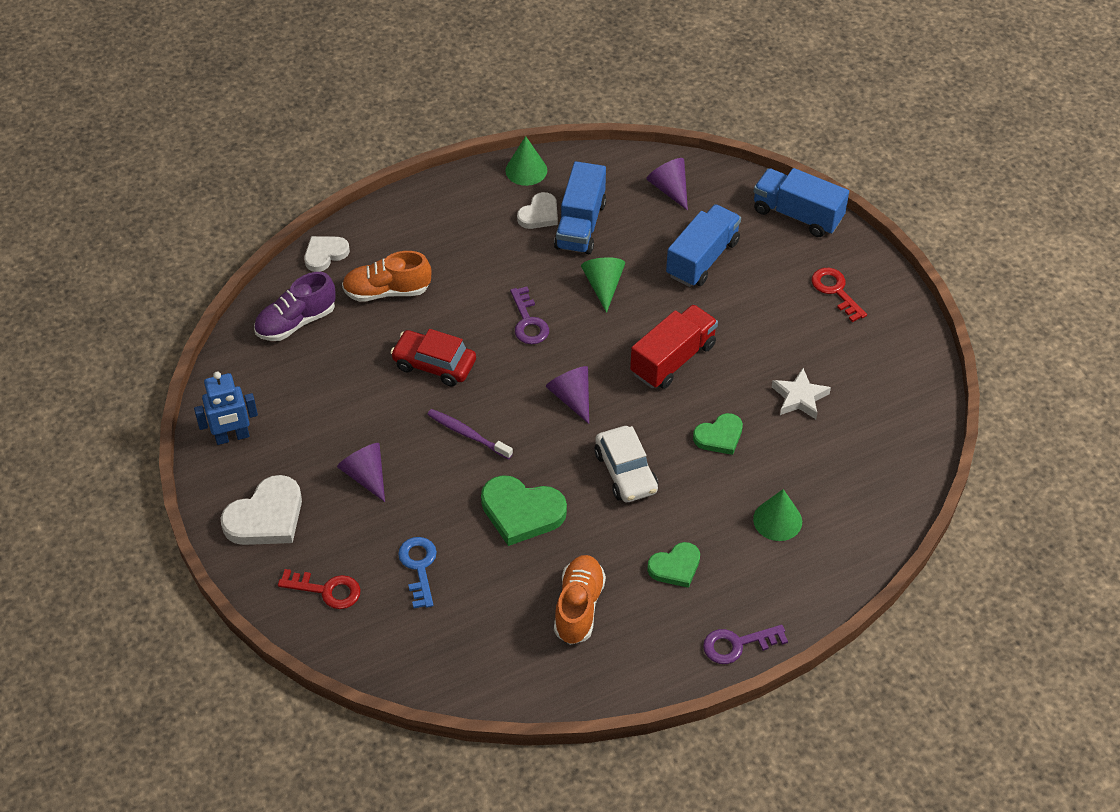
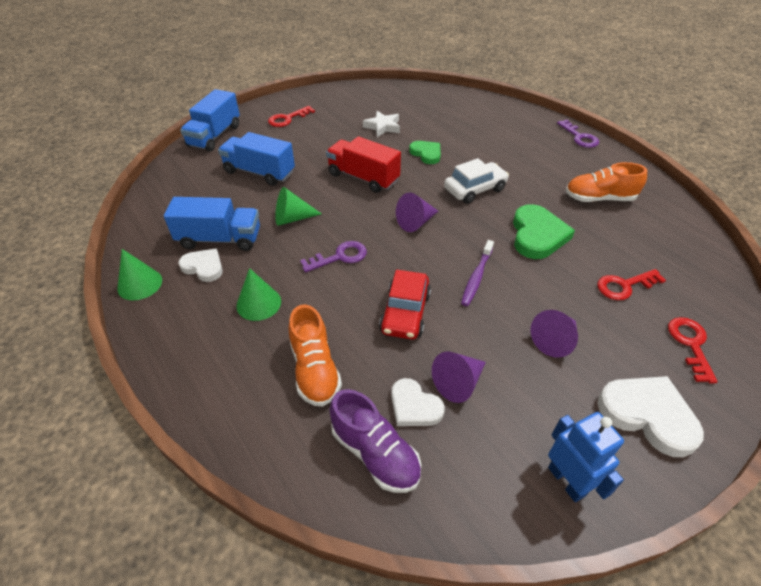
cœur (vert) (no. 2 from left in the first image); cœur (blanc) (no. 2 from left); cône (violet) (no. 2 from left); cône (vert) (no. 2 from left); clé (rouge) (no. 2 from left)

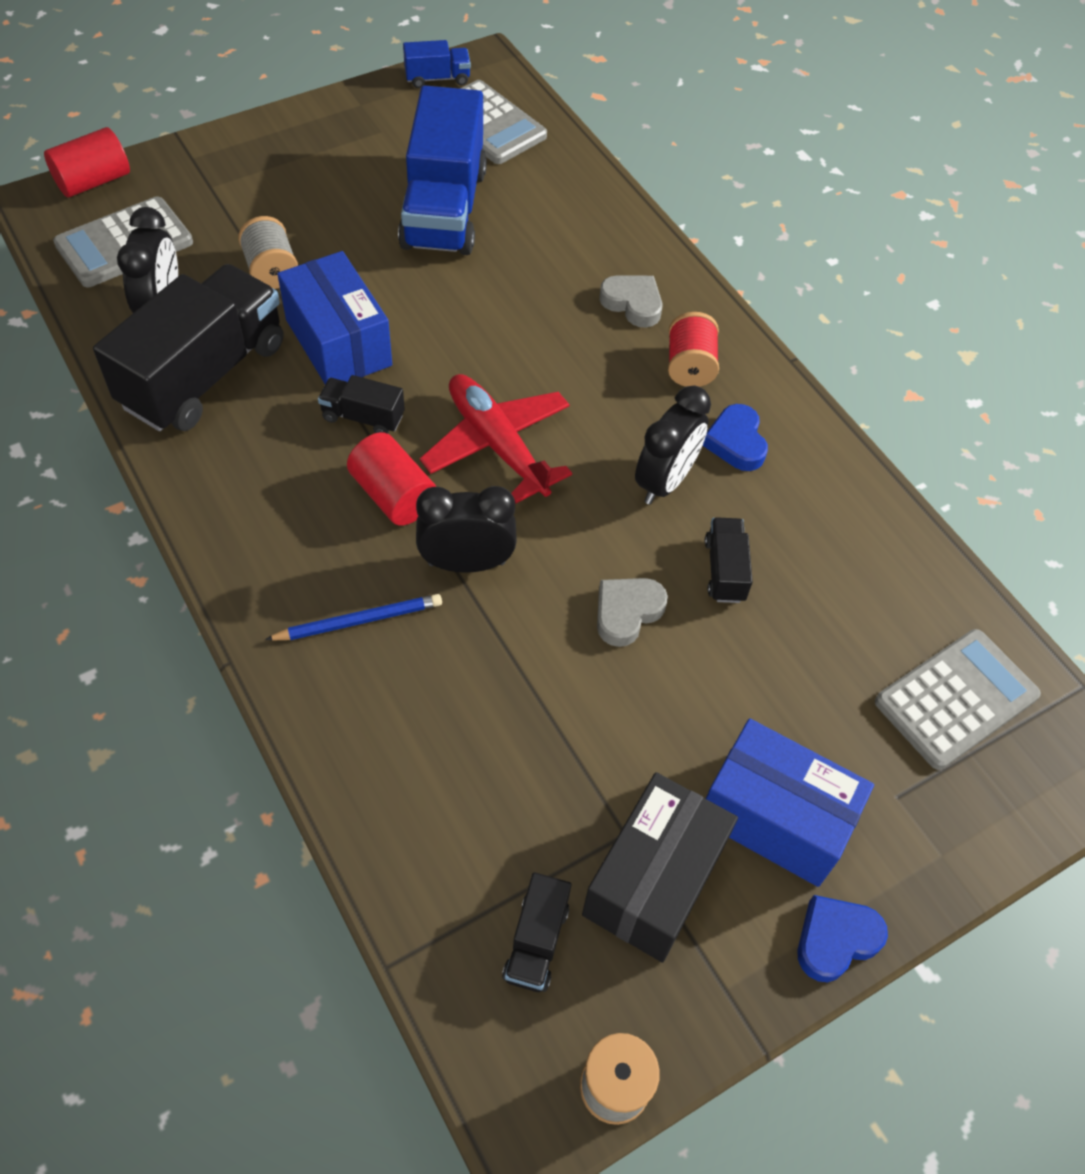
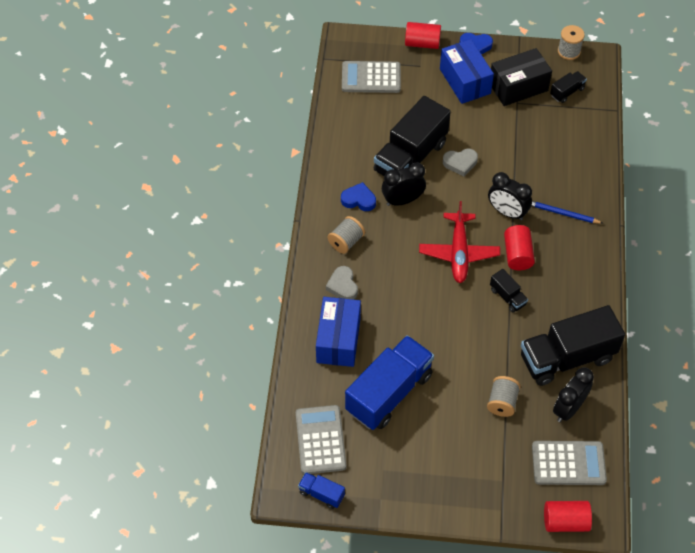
cylindre (rouge) (no. 1 from left); boîte (bleu) (no. 1 from left); bobine (gris) (no. 1 from left); cœur (bleu) (no. 1 from left); camion (noir) (no. 1 from left)

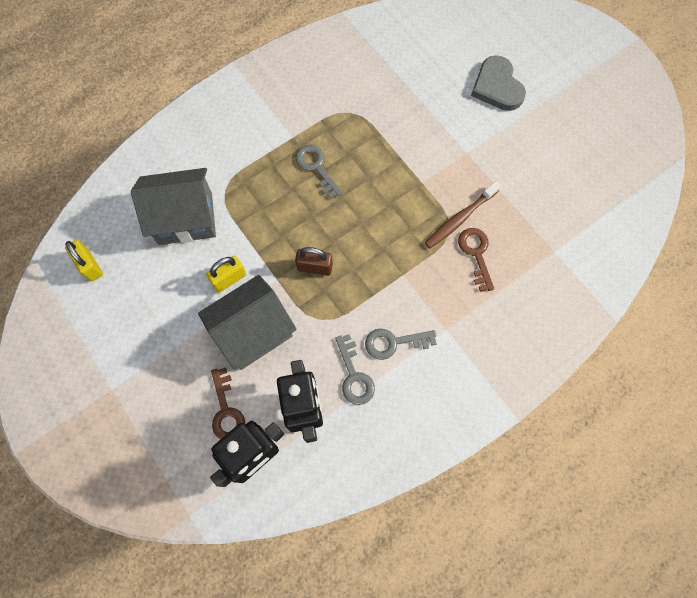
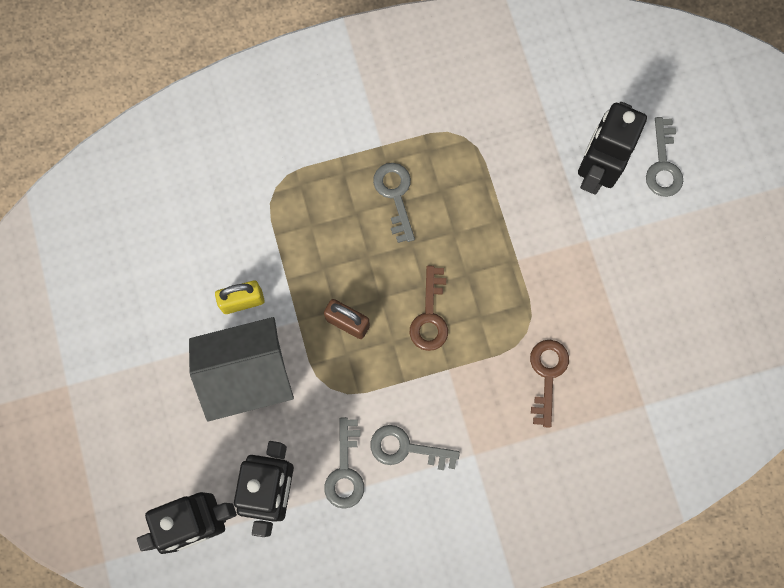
cadenas (jaune) (no. 1 from left in the first image); maison (gris) (no. 1 from left in the first image); brosse à dents (marron); robot (noir) (no. 3 from left); clé (marron) (no. 1 from left); clé (gris) (no. 4 from left)

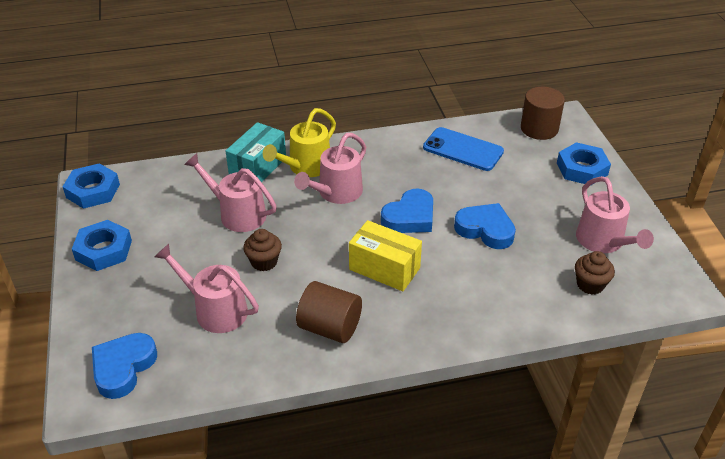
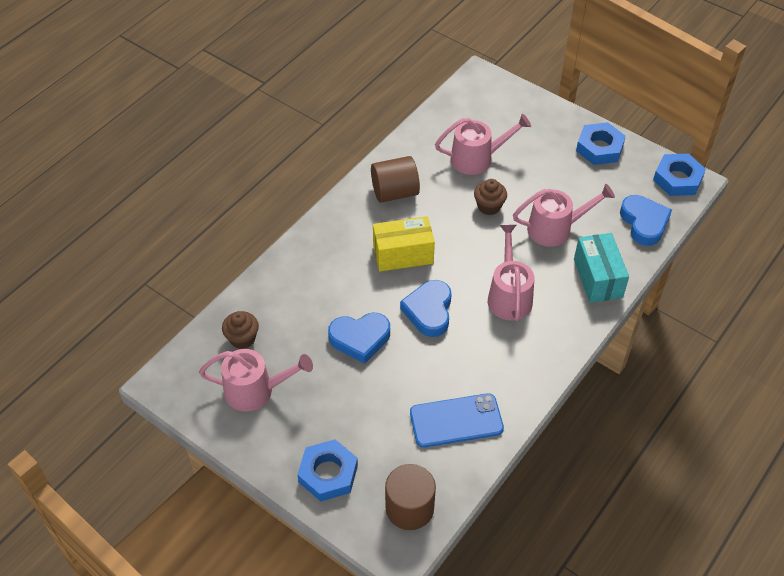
arrosoir (jaune); cœur (bleu) (no. 3 from left); arrosoir (rose) (no. 1 from left)

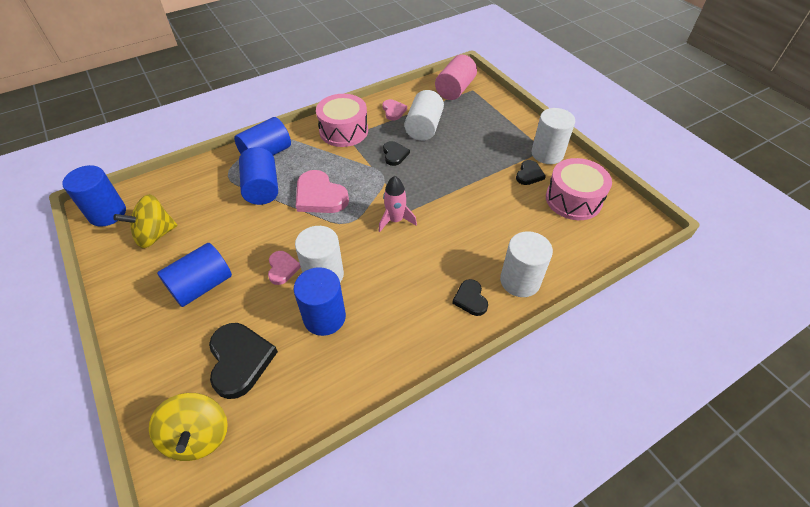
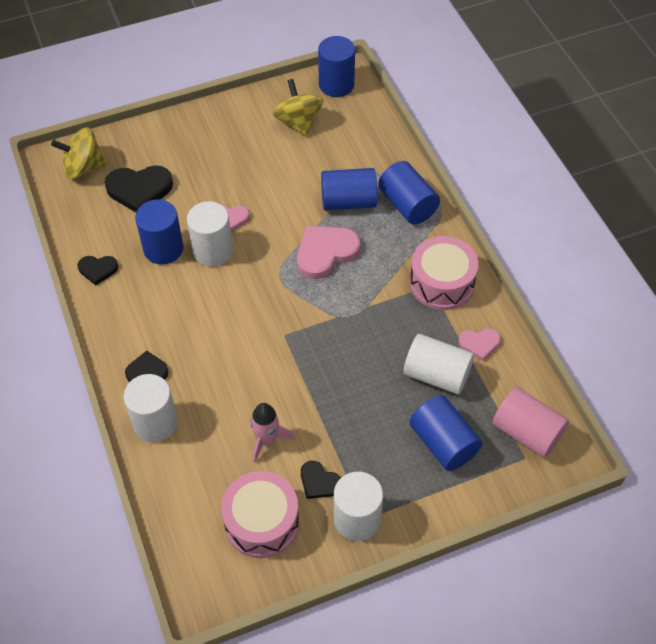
cylindre (bleu) (no. 5 from left); fusée (rose); cœur (noir) (no. 1 from left)

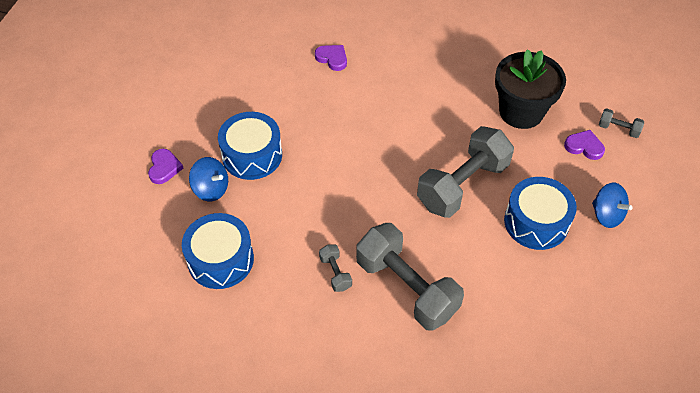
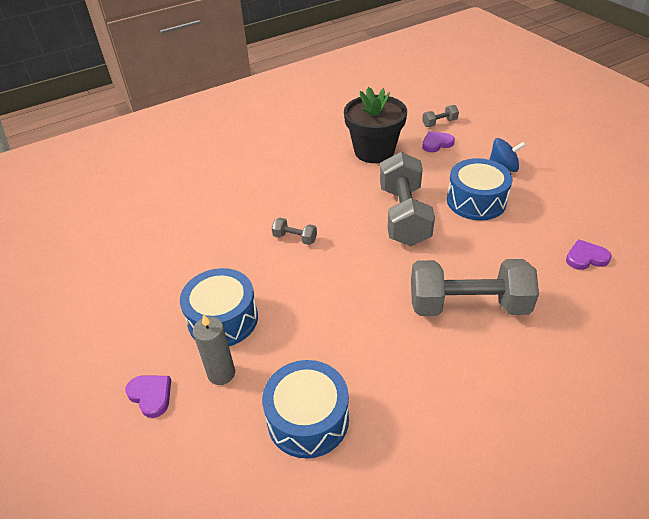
cœur (violet) (no. 3 from left); haltère (gris) (no. 1 from left); bougie (gris)

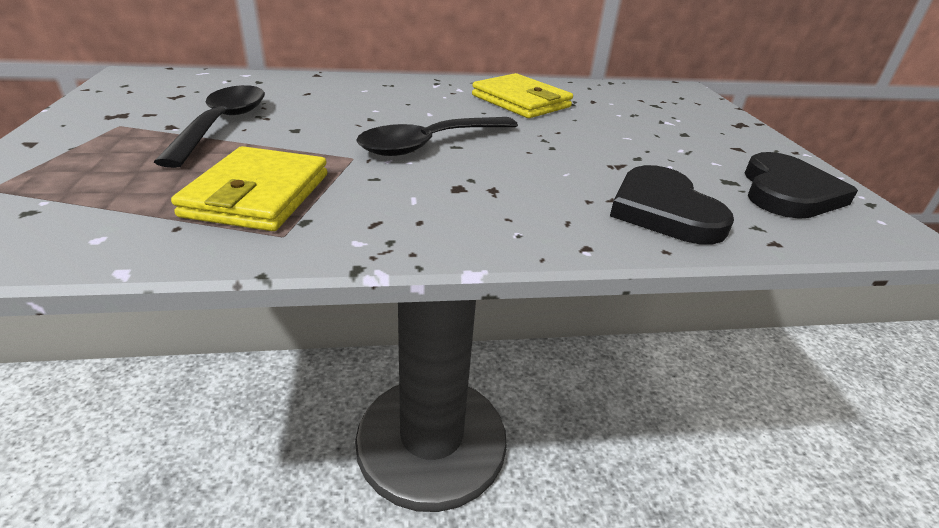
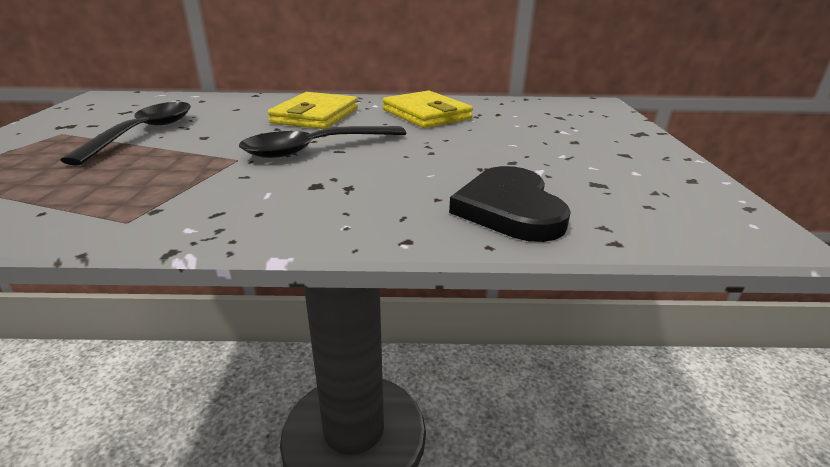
cœur (noir) (no. 2 from left in the first image); portefeuille (jaune) (no. 1 from left)

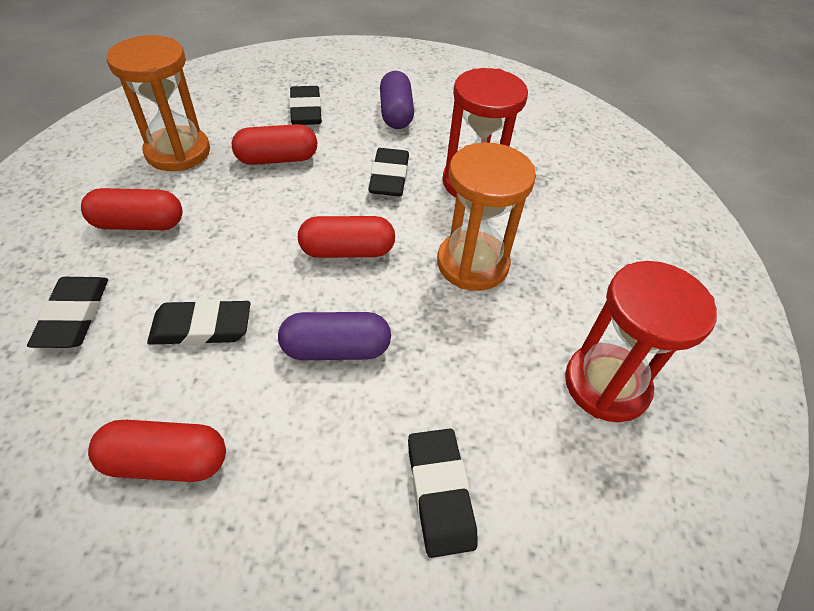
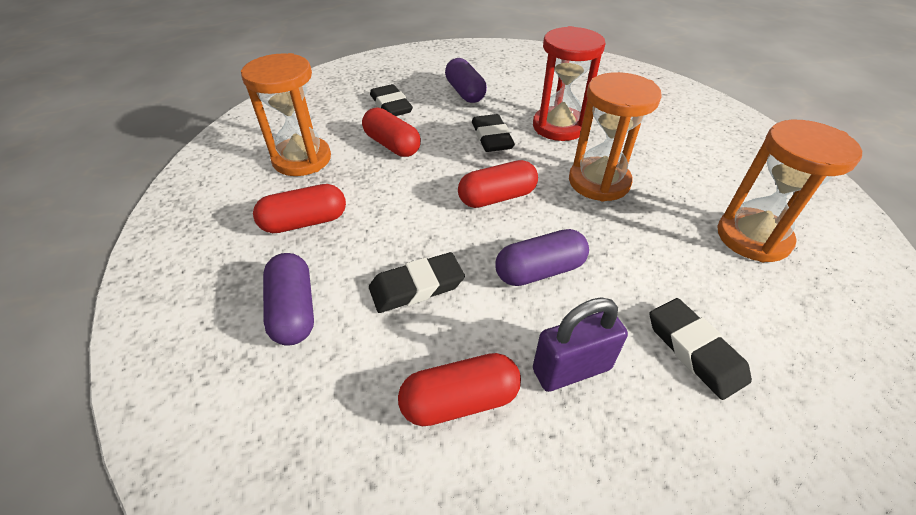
cadenas (violet); gélule (violet) (no. 1 from left); sablier (orange) (no. 3 from left); gélule (rouge) (no. 2 from left)

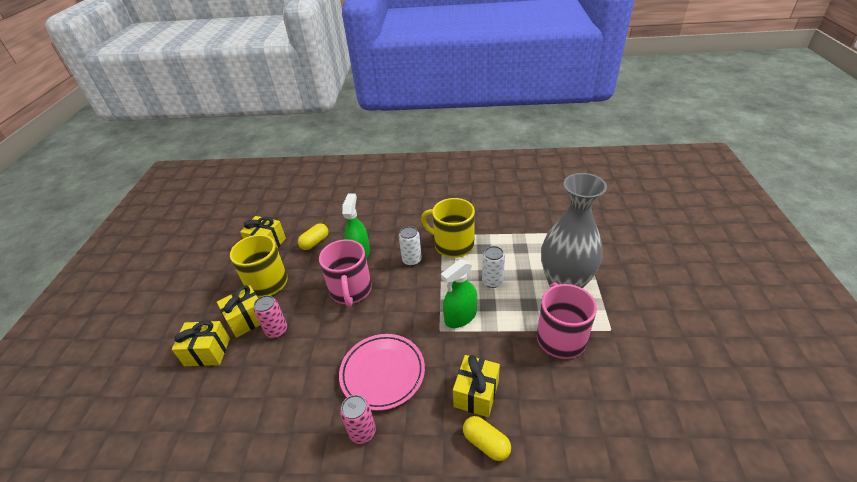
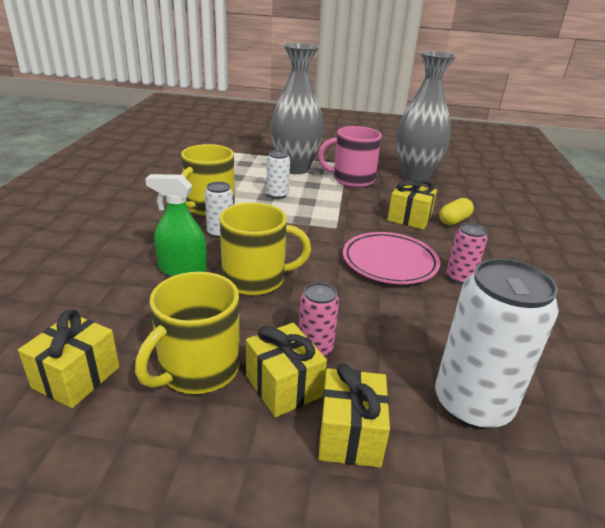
gélule (jaune) (no. 1 from left in the first image); vaporisateur (vert) (no. 2 from left in the first image); vase (gris) (no. 2 from left); canette (blanc) (no. 3 from left); tasse (jaune) (no. 3 from left)

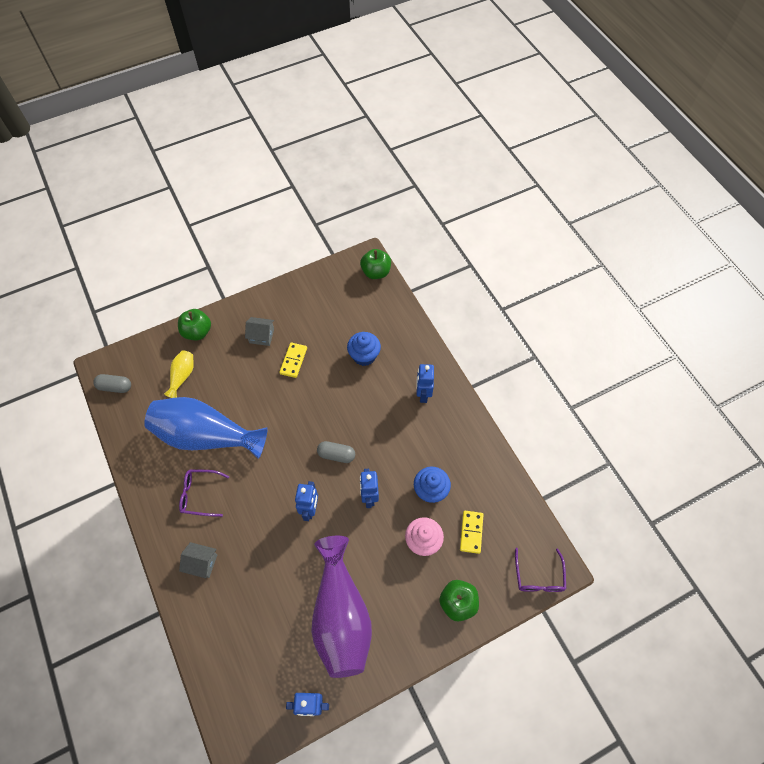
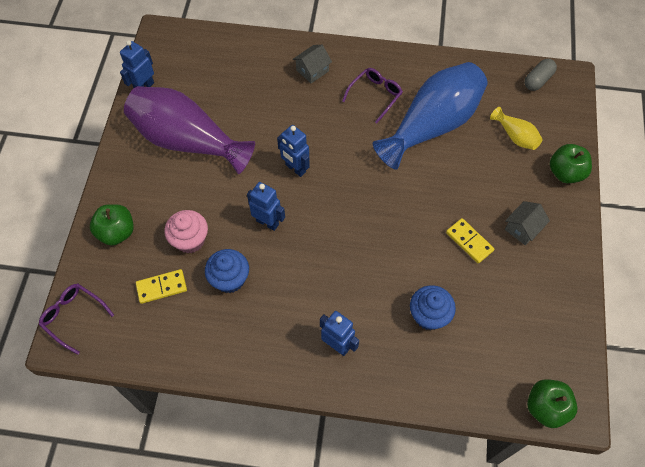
gélule (gris) (no. 2 from left in the first image); domino (jaune) (no. 1 from left)

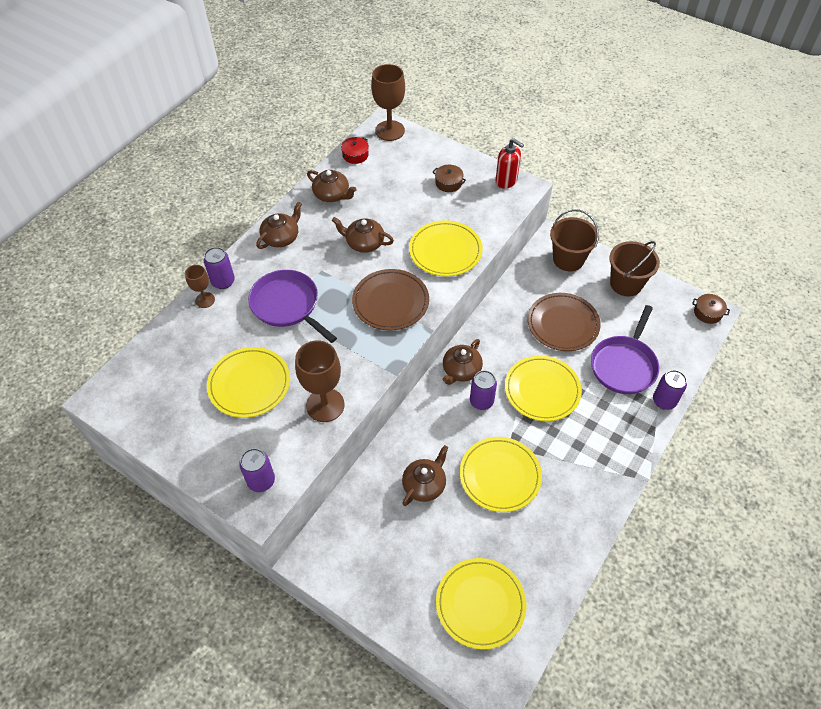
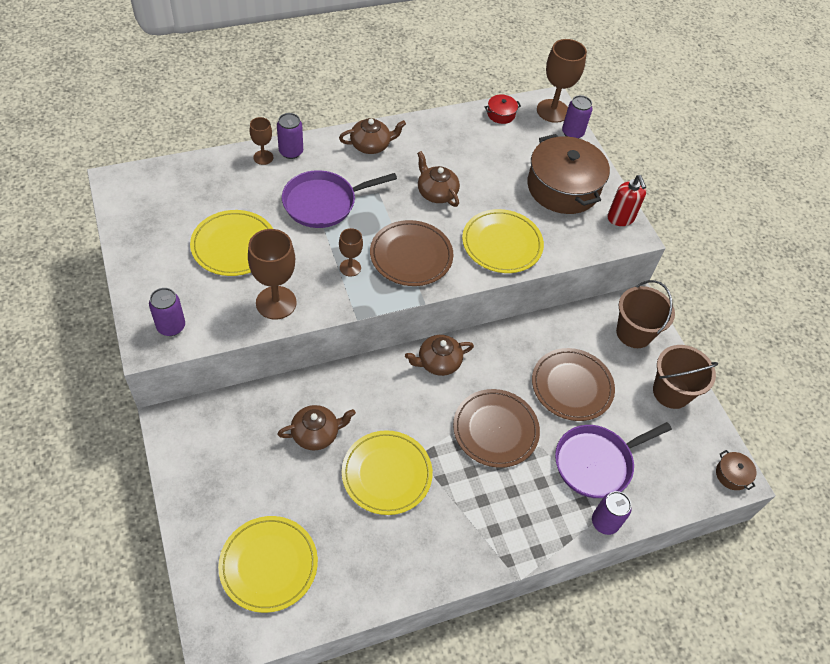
théière (marron) (no. 2 from left in the first image); verre à pied (marron) (no. 3 from left); canette (violet) (no. 3 from left); assiette (marron) (no. 2 from left); poêle (violet) (no. 1 from left); marmite (marron) (no. 1 from left)

